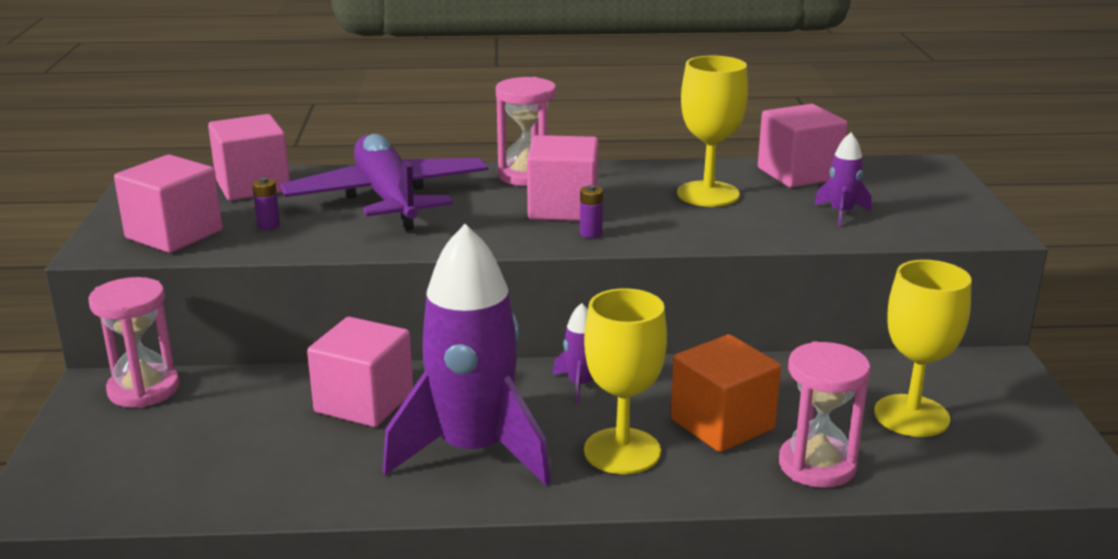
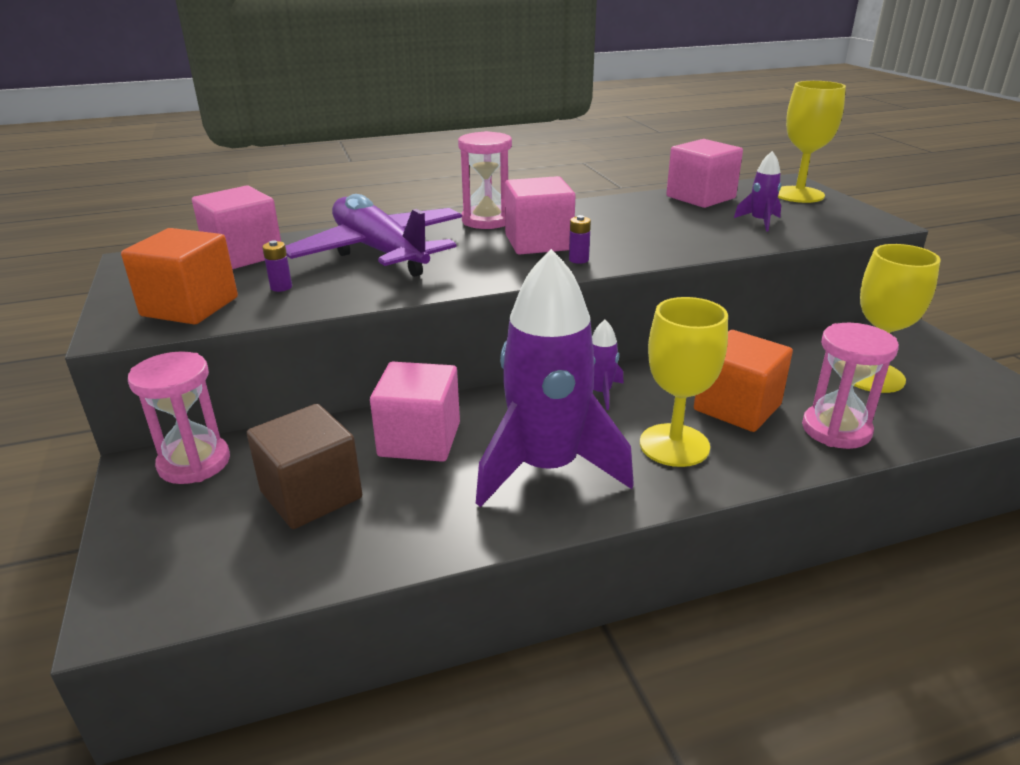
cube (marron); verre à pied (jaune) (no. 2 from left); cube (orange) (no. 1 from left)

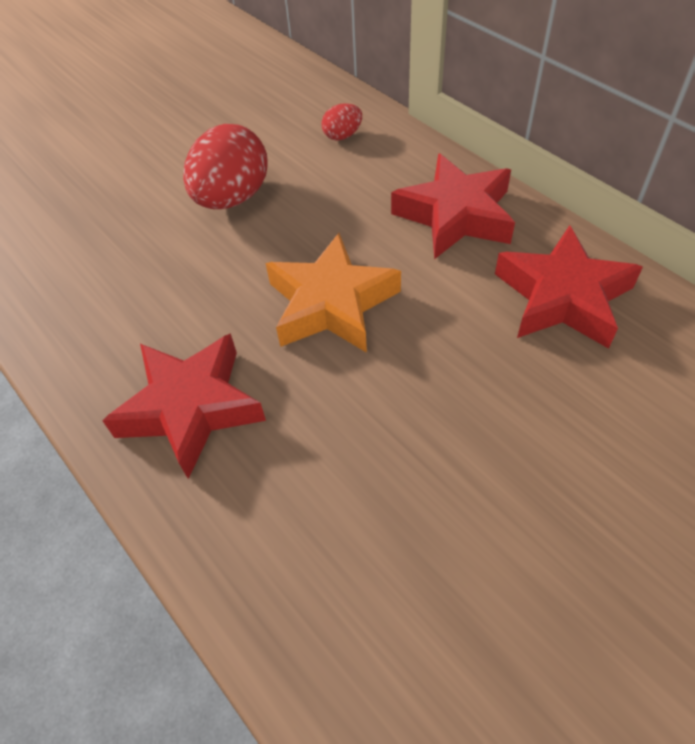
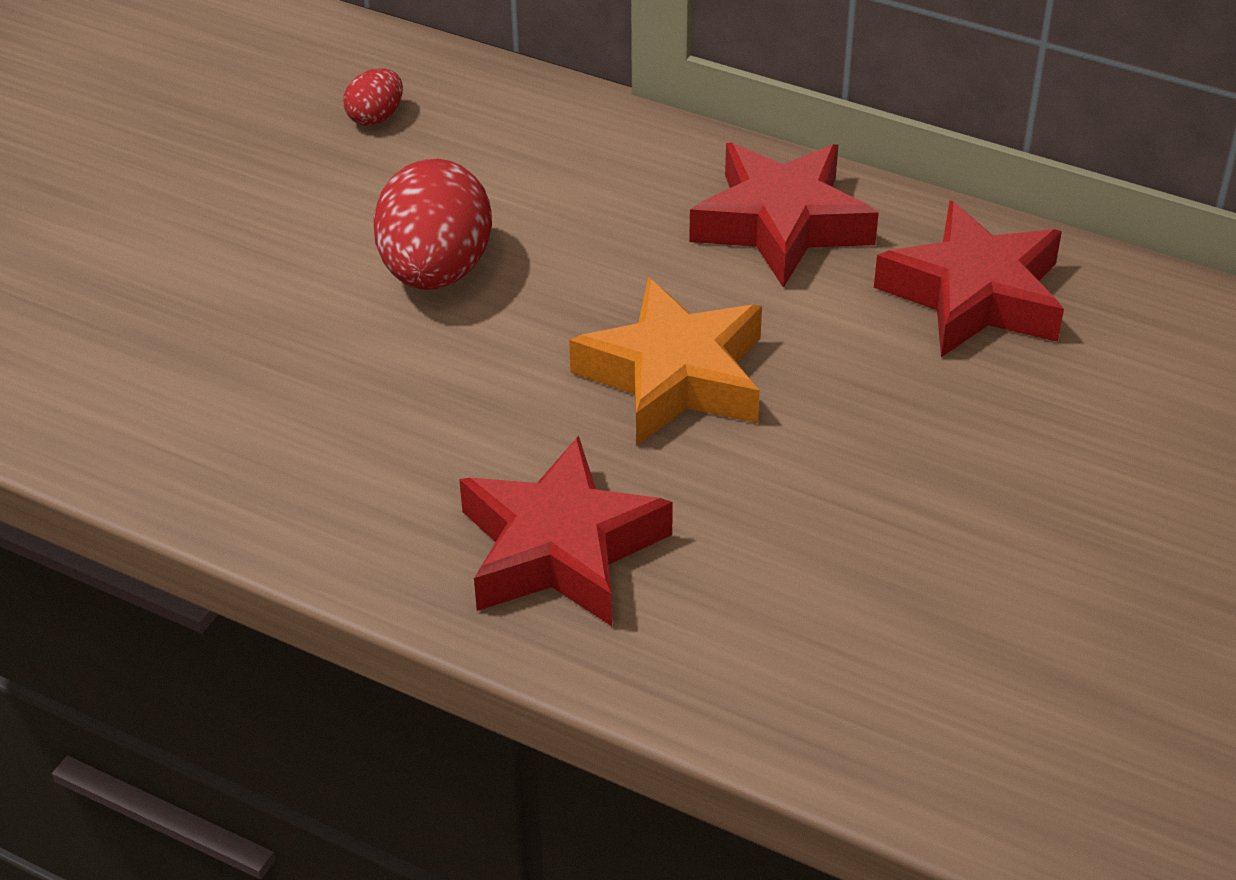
œuf (rouge) (no. 1 from left)

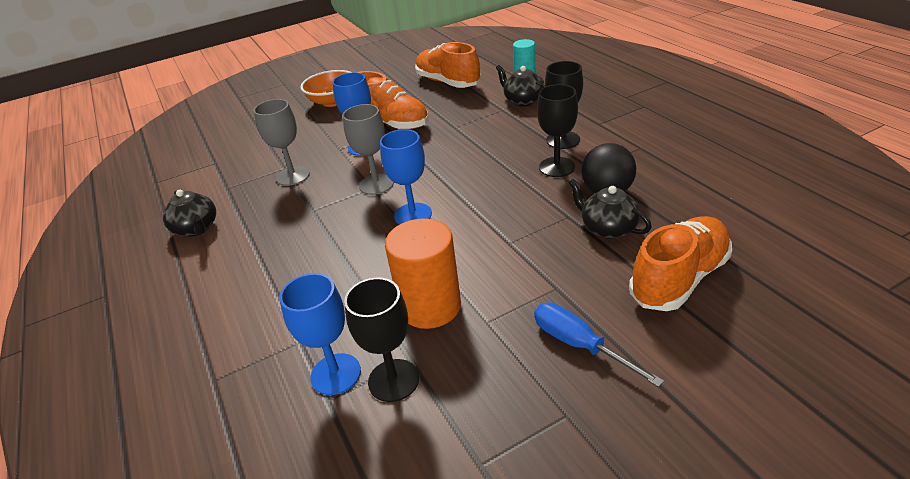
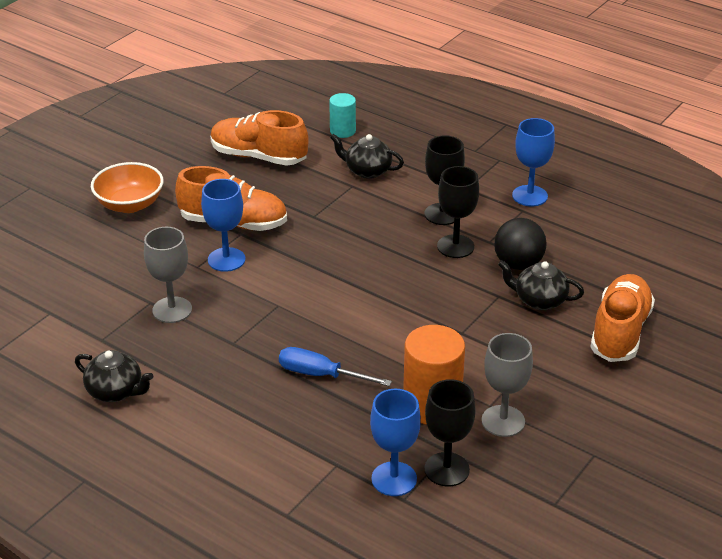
verre à pied (gris) (no. 2 from left); verre à pied (bleu) (no. 3 from left); tournevis (bleu)

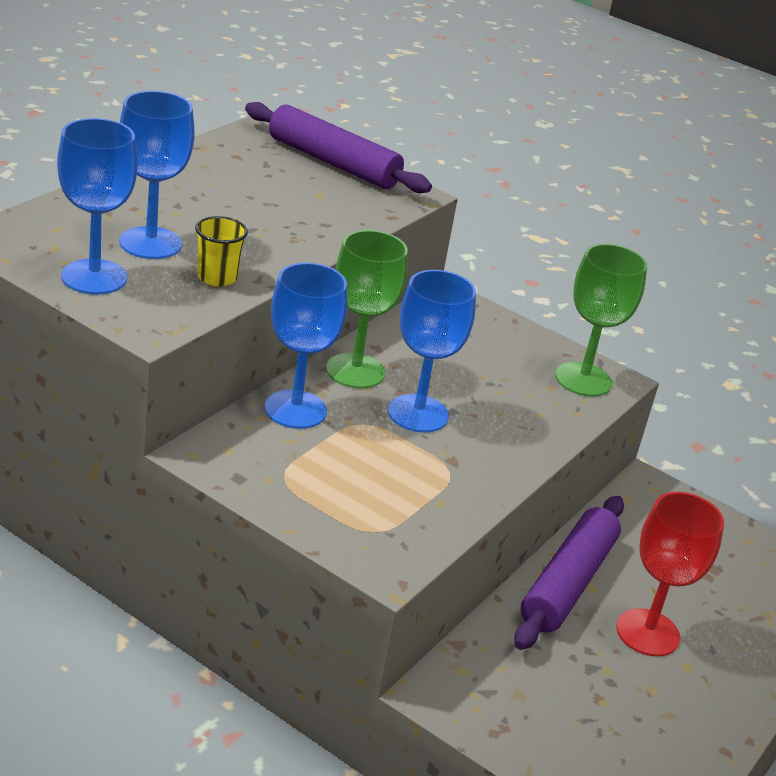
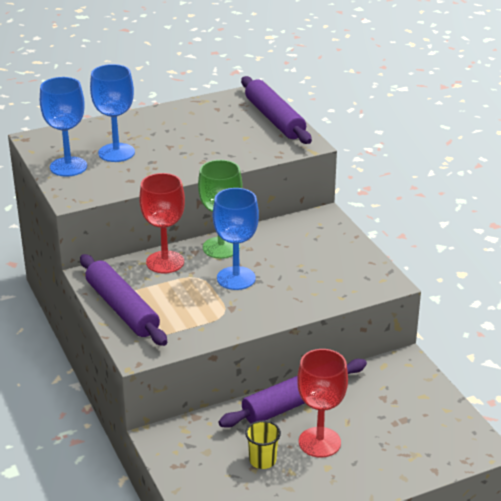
verre à pied (vert) (no. 2 from left in the first image); rouleau à pâtisserie (violet) (no. 1 from left); gobelet (jaune); verre à pied (rouge) (no. 1 from left)

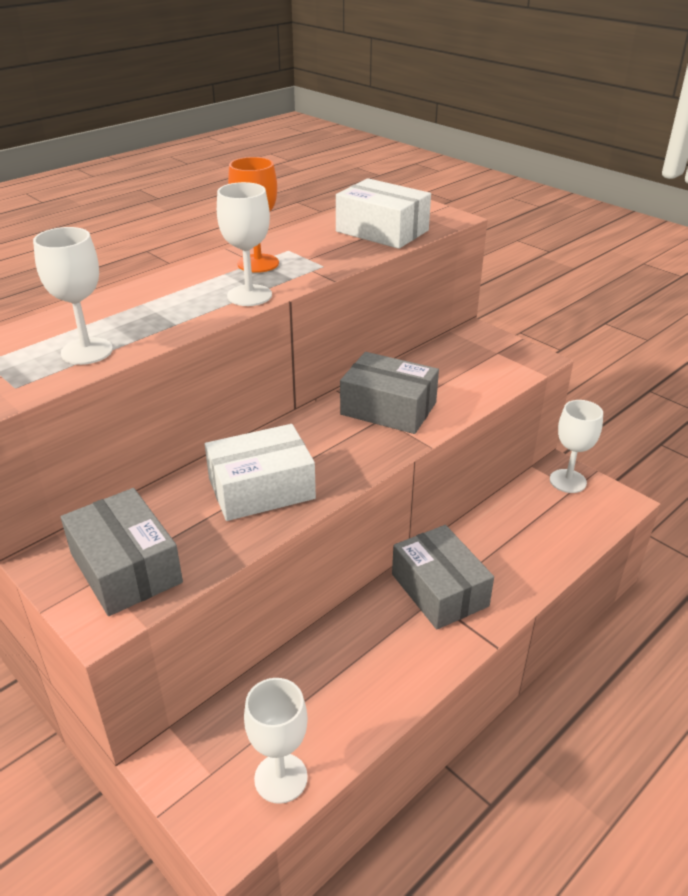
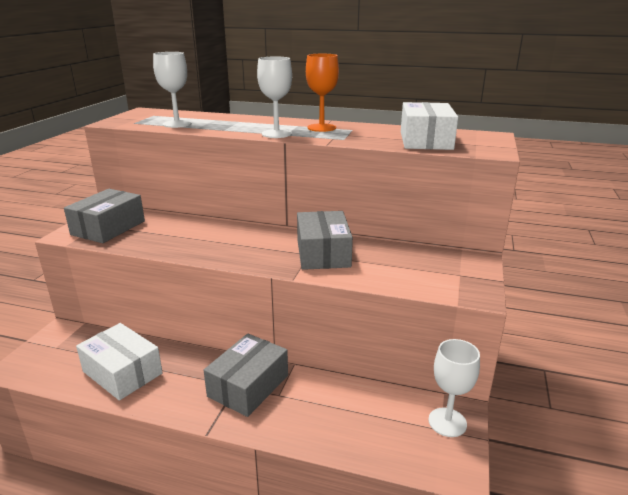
verre à pied (blanc) (no. 3 from left in the first image); boîte (blanc) (no. 1 from left)

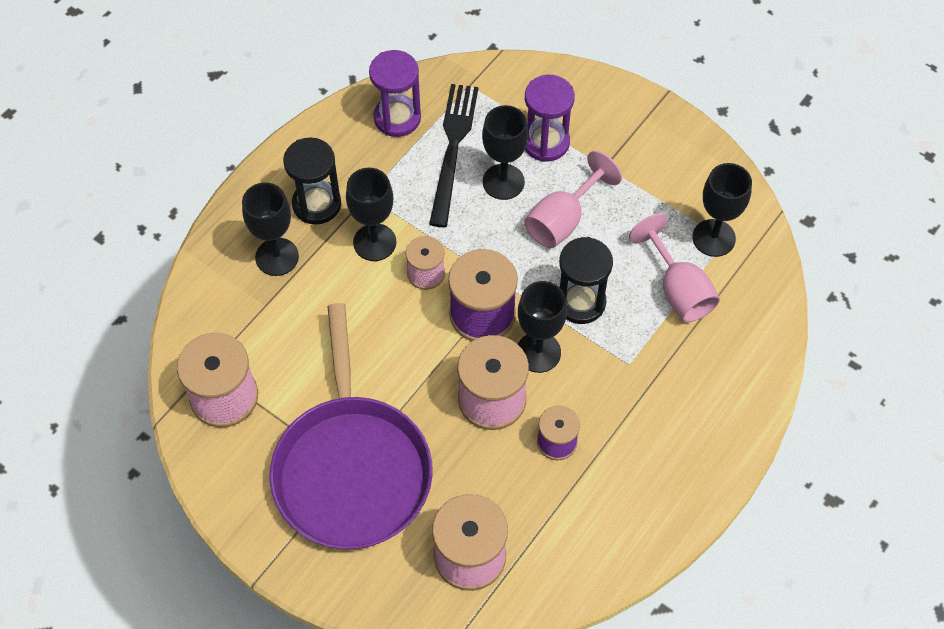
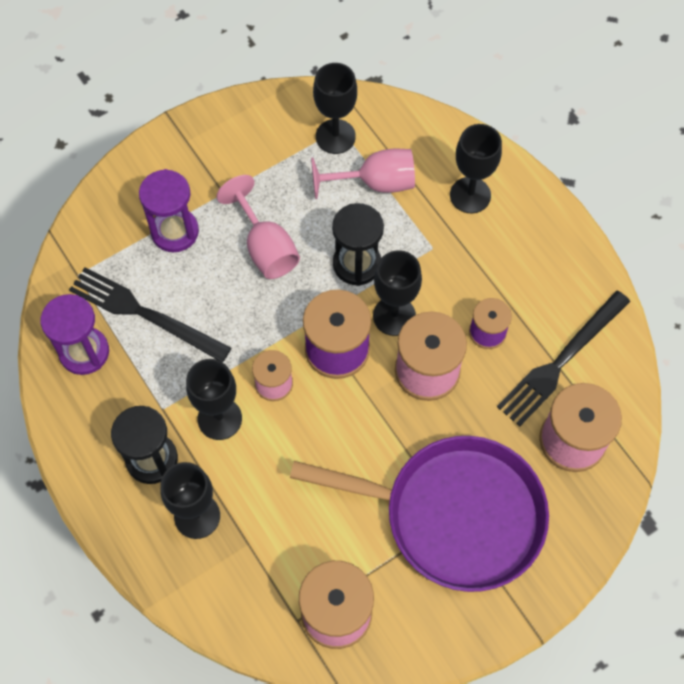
fourchette (noir) (no. 2 from left); verre à pied (noir) (no. 5 from left)

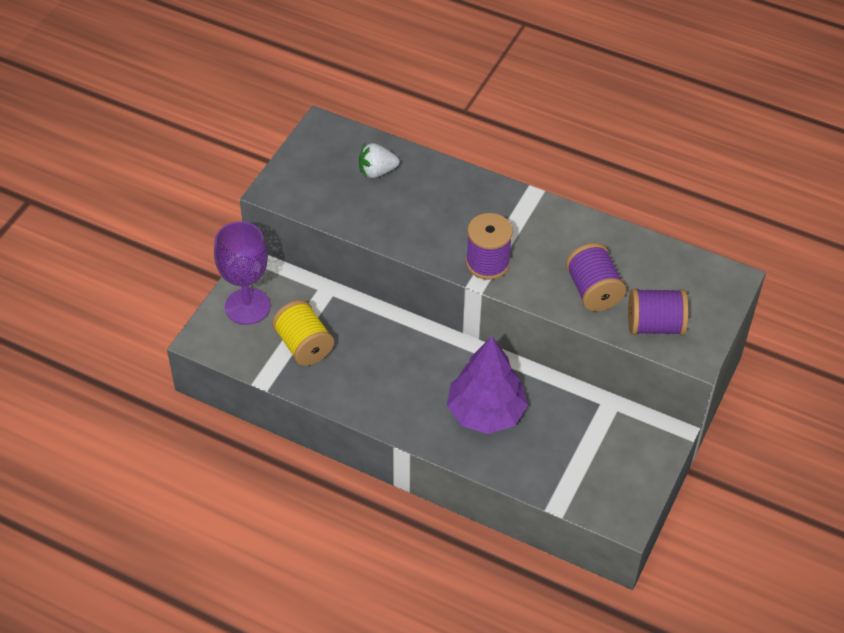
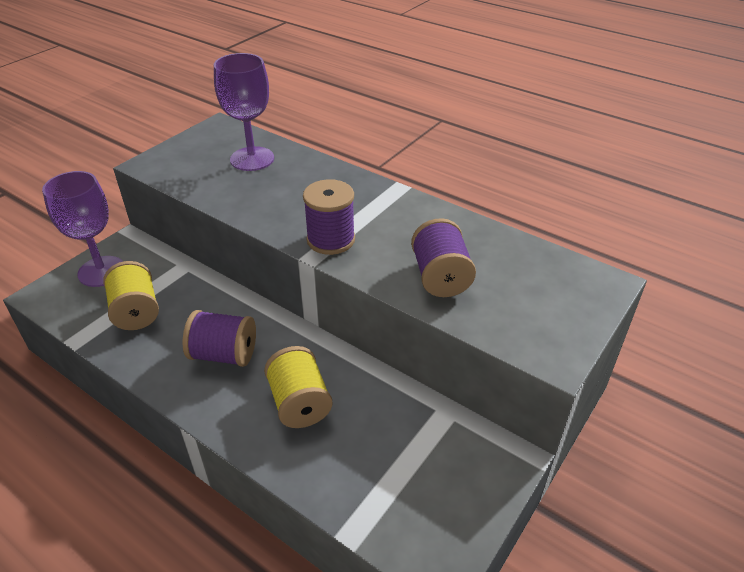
bobine (violet) (no. 1 from left); verre à pied (violet) (no. 2 from left); bobine (jaune) (no. 2 from left)

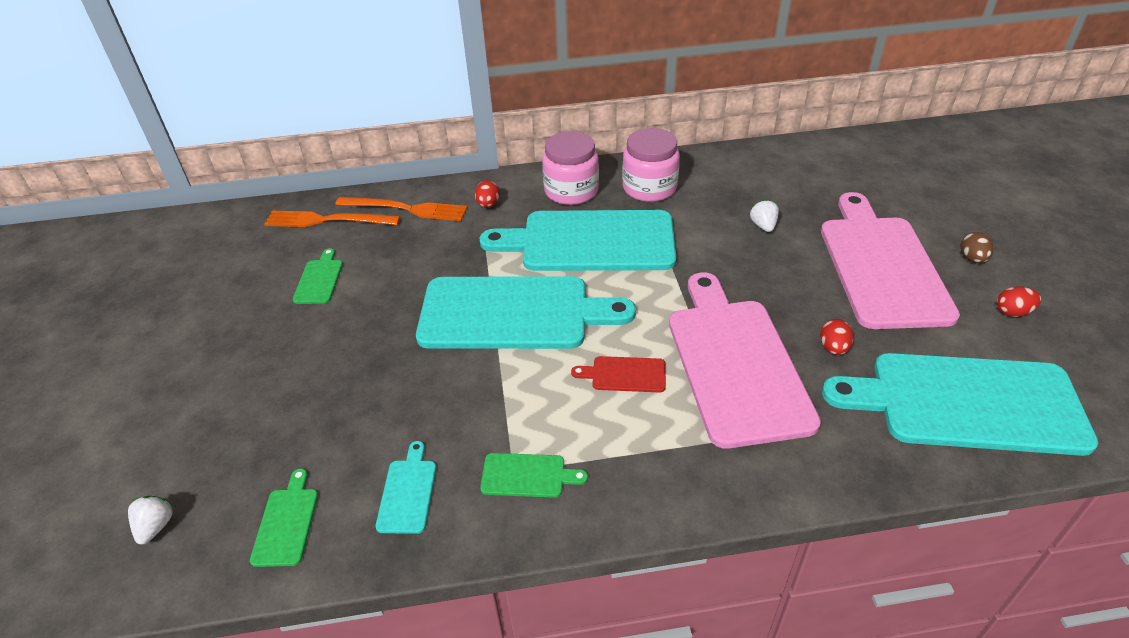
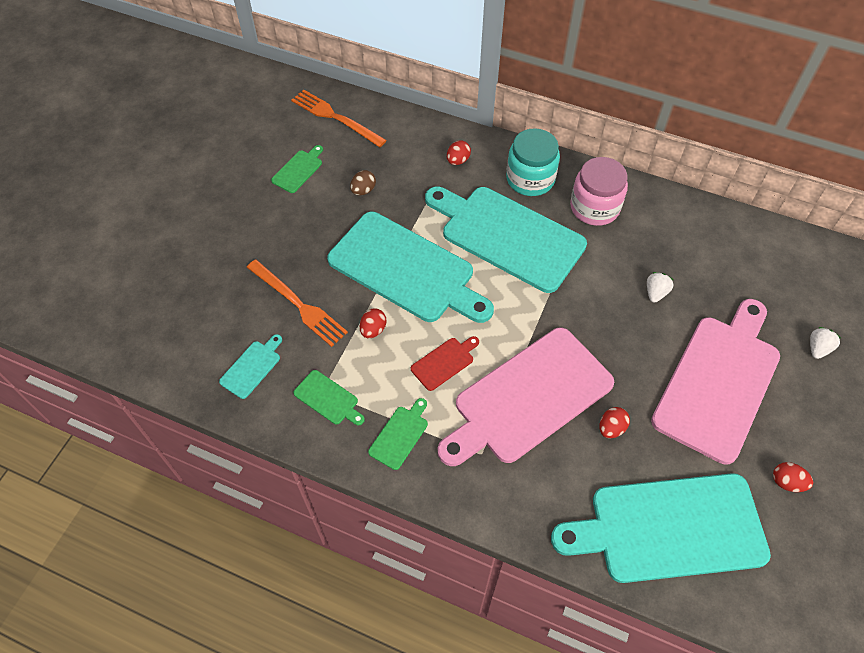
œuf (rouge) (no. 1 from left); fraise (blanc) (no. 2 from left); planche à découper (vert) (no. 3 from left); fourchette (orange) (no. 1 from left); œuf (marron); bocal (turquoise); planche à découper (rouge); planche à découper (rose) (no. 1 from left); planche à découper (turquoise) (no. 4 from left)

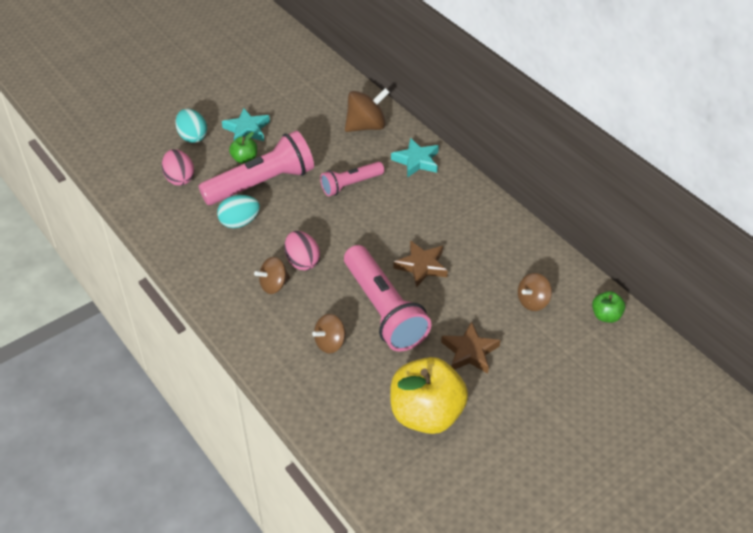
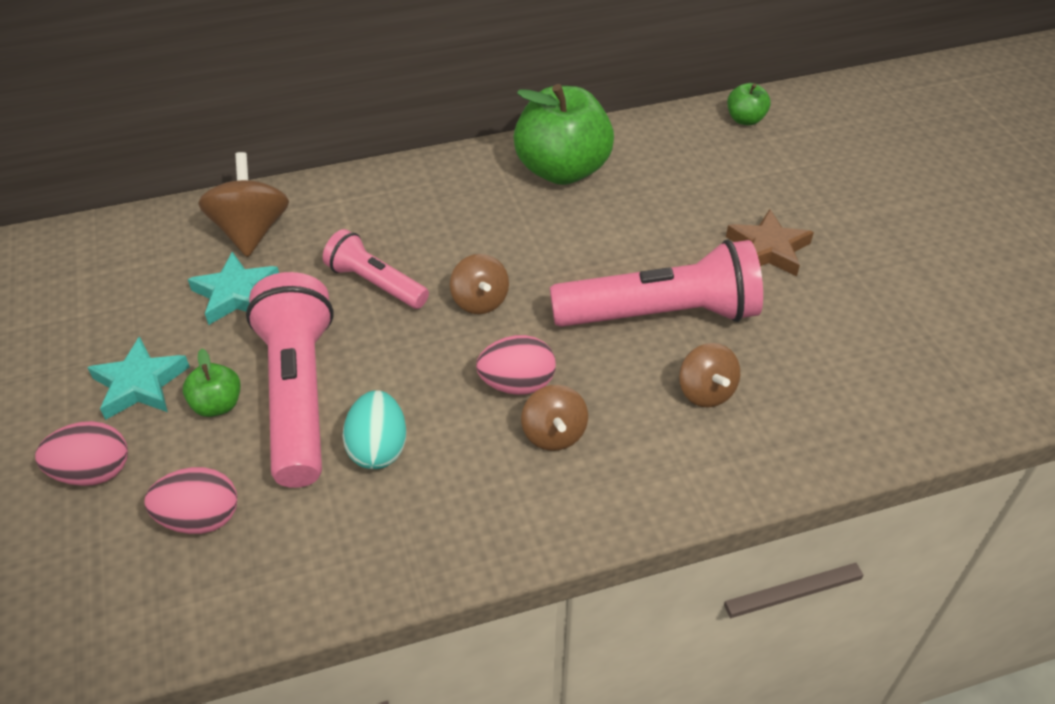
pomme (jaune); étoile (marron) (no. 1 from left in the first image); pomme (vert) (no. 2 from left); étoile (turquoise) (no. 2 from left); toupie (marron) (no. 2 from left); œuf (rose) (no. 1 from left); lampe de poche (rose) (no. 2 from left)

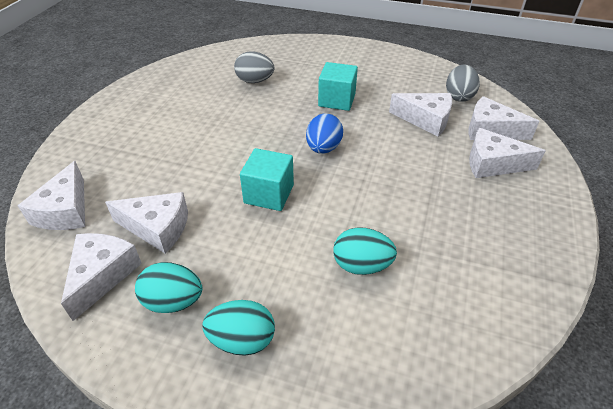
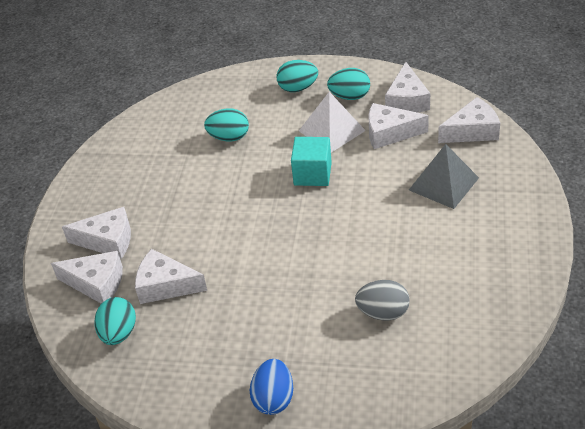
cube (turquoise) (no. 2 from left in the first image); pyramide (blanc); pyramide (gris); œuf (bleu); œuf (turquoise) (no. 1 from left); fromage (blanc) (no. 6 from left)

